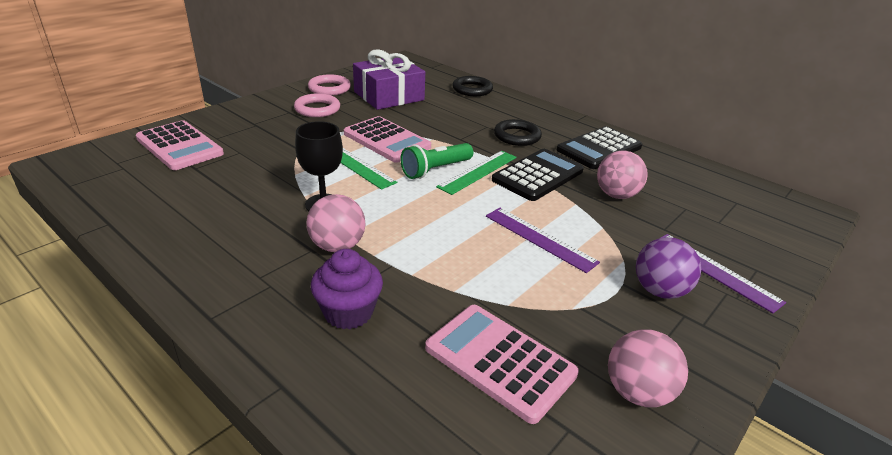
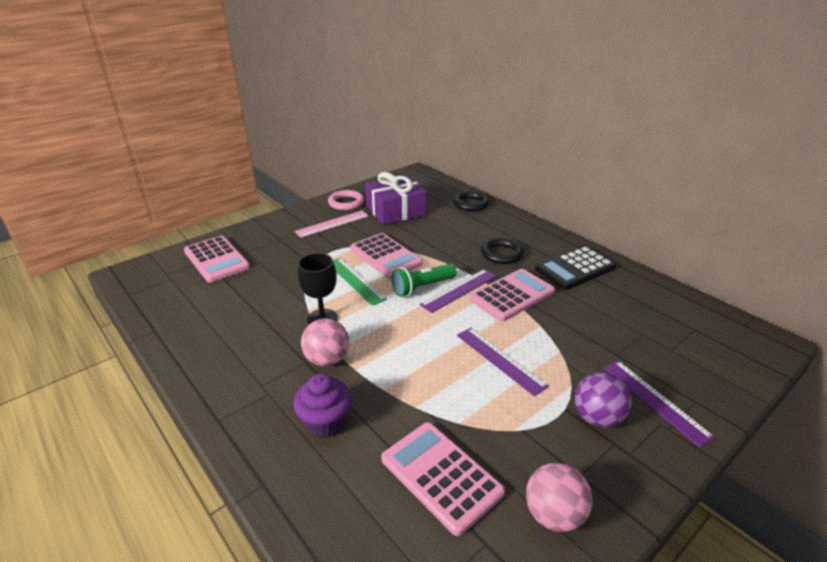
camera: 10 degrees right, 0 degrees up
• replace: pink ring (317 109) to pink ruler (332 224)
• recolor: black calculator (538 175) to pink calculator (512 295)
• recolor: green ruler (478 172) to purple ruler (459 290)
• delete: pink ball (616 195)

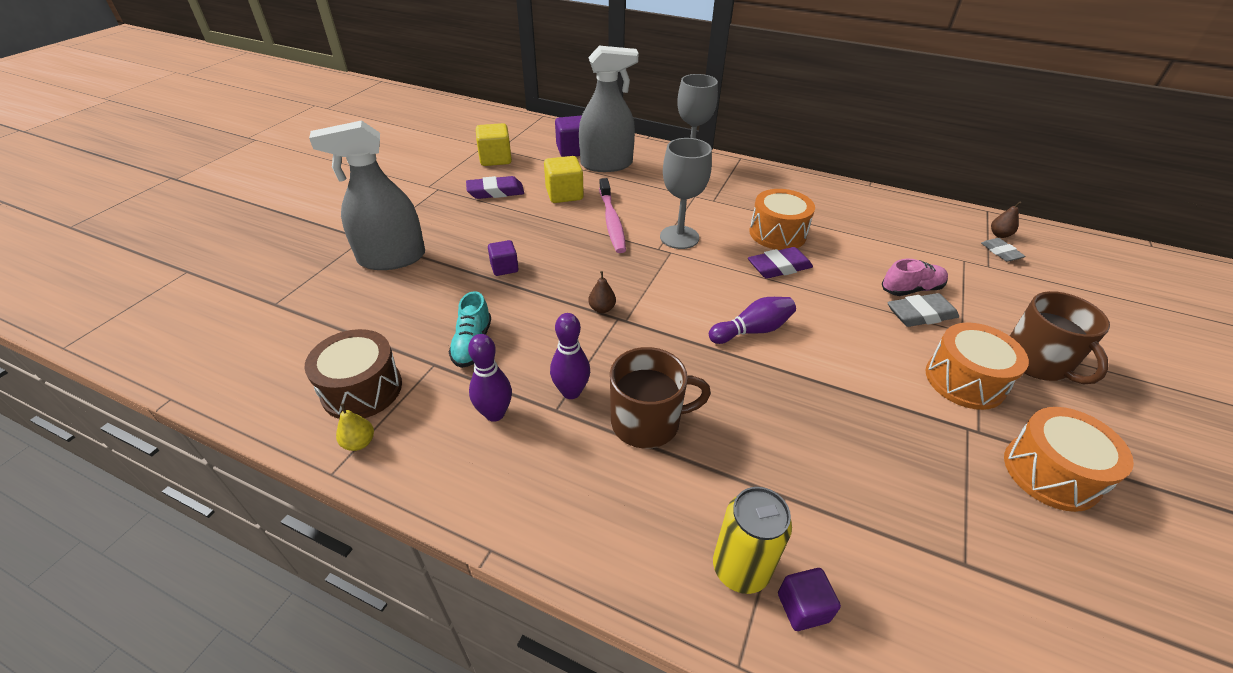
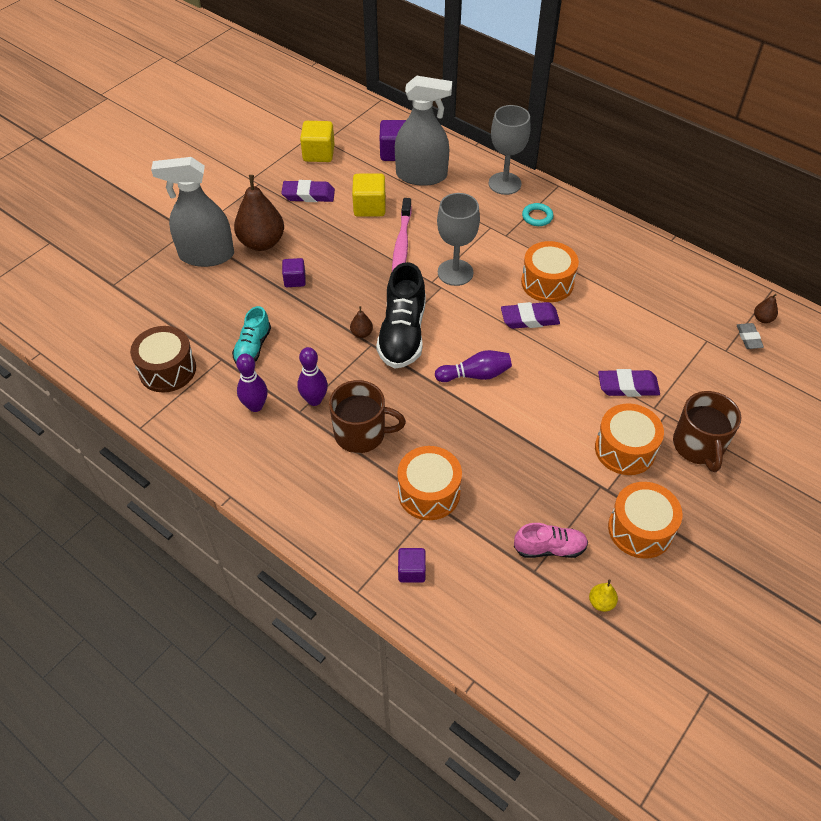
camera: 15 degrees right, 10 degrees up
• move: pink shoe (911 289) to (549 548)
• recolor: grey eraser (920 314) to purple eraser (627 386)
• move: yellow pear (359 443) to (601 602)
• delete: yellow can (740 569)
• insert: brown pear (262 242)
• insert: turquoise ring (537 217)
• insert: black shoe (402 334)
• insert: orange drum (429 492)

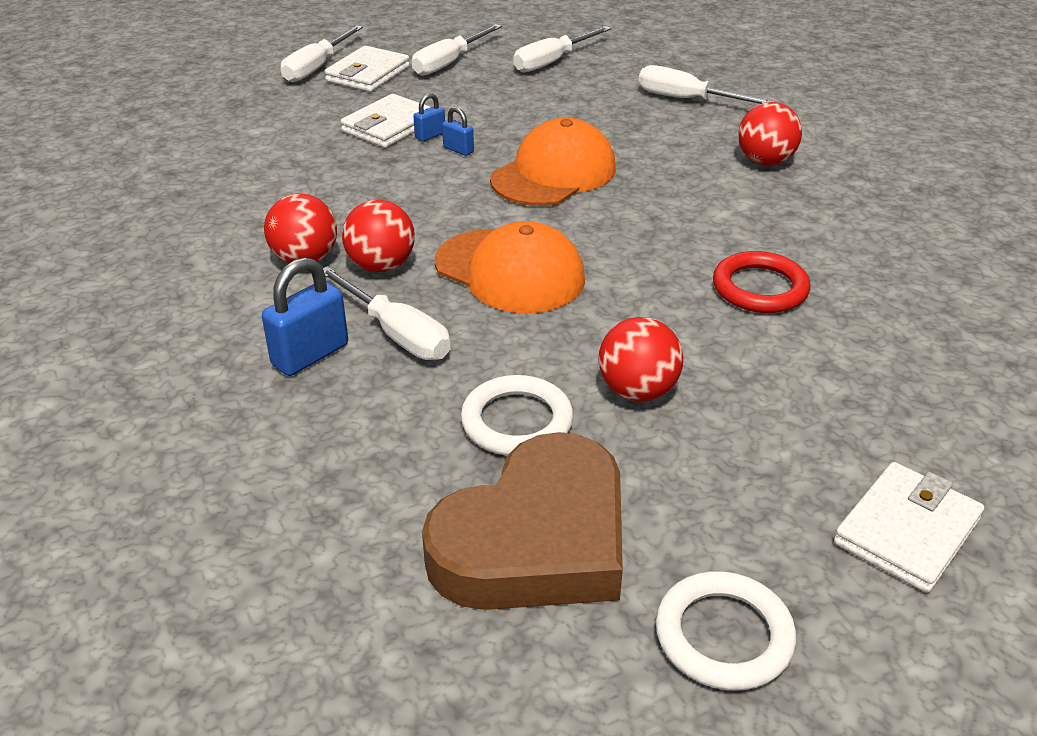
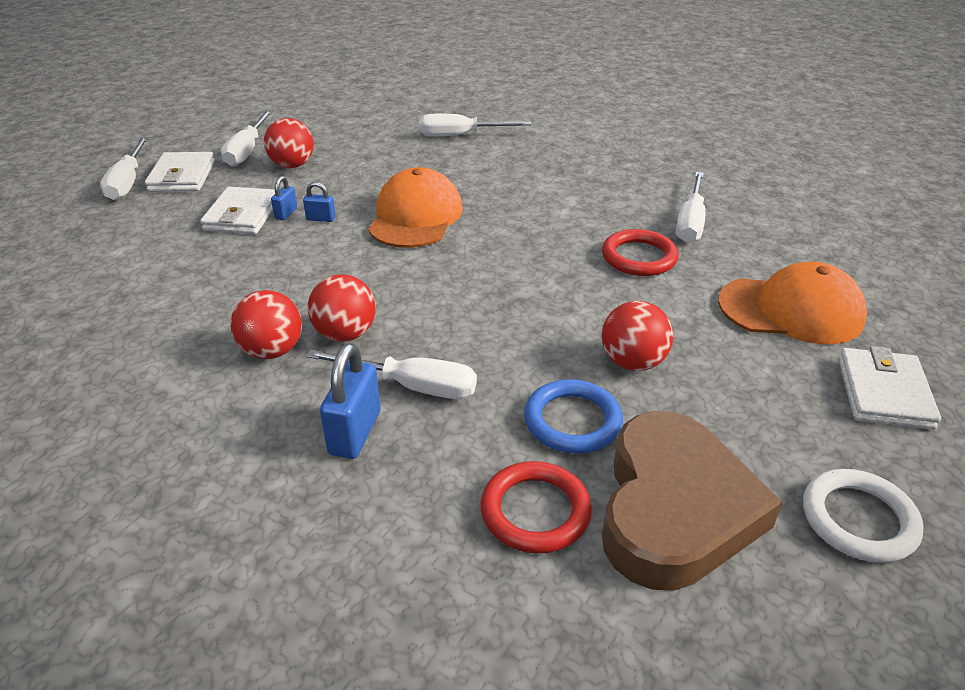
camera: 30 degrees left, 0 degrees up
• move: white screwdriver (552 62) to (690 222)
• move: red ball (765 161) to (292 165)
• move: orange cap (510 271) to (791 310)
• recolor: white ring (517 421) to blue ring (572 421)
• insert: red ring (535 511)

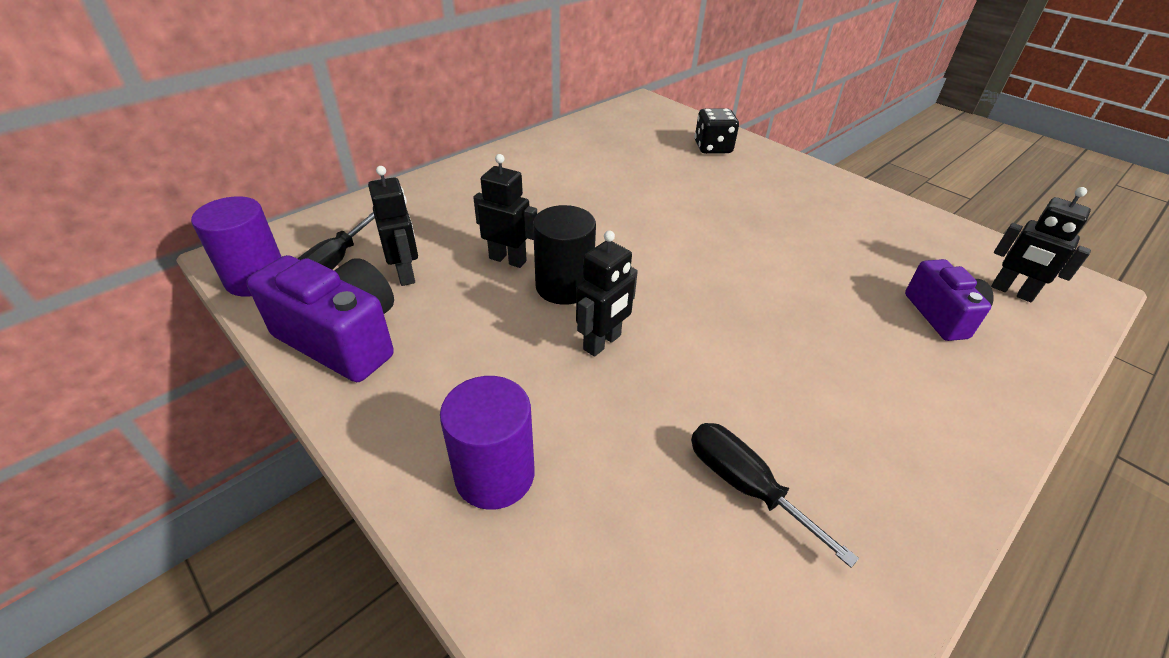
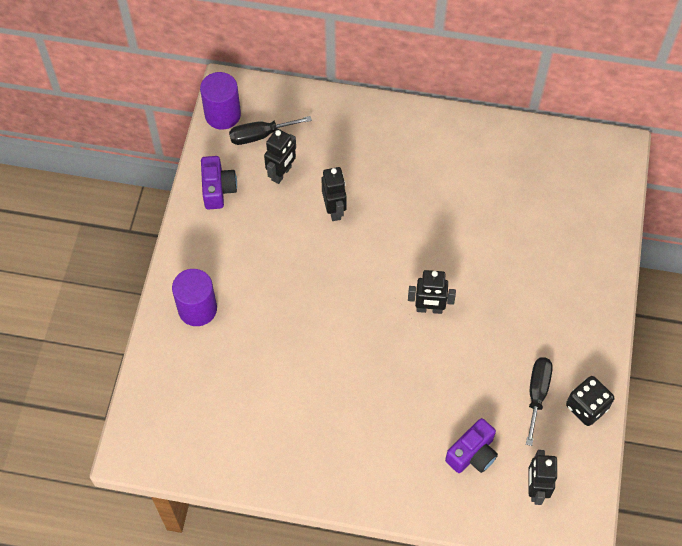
camera: 55 degrees right, 20 degrees up
• move: black dice (713 148) to (586 407)
• delete: black cylinder (564 286)
• move: black robot (602 342) to (429 309)
• resize: purple camera (342 338) = (218 189) x0.64
• move: black screwdriver (745 485) to (537 394)

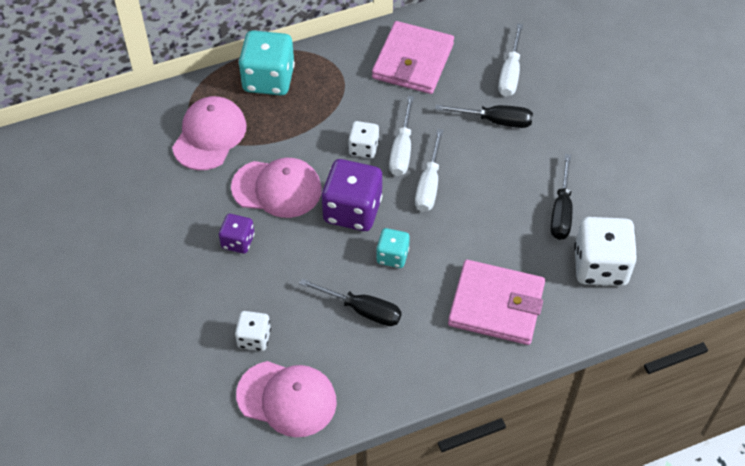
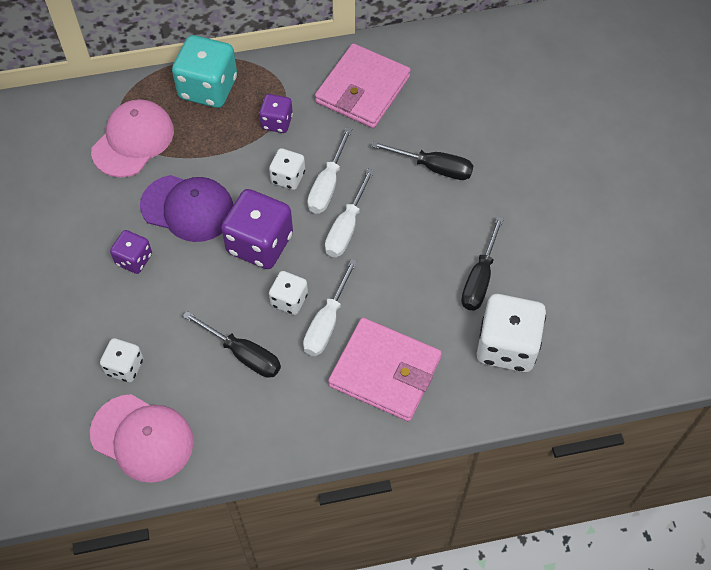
camera: 10 degrees right, 5 degrees up
• move: white screwdriver (510 73) to (327 323)
• recolor: pink cap (277 188) to purple cap (188 208)
• recolor: turquoise dice (392 256) to white dice (289 300)
• insert: purple dice (277 122)

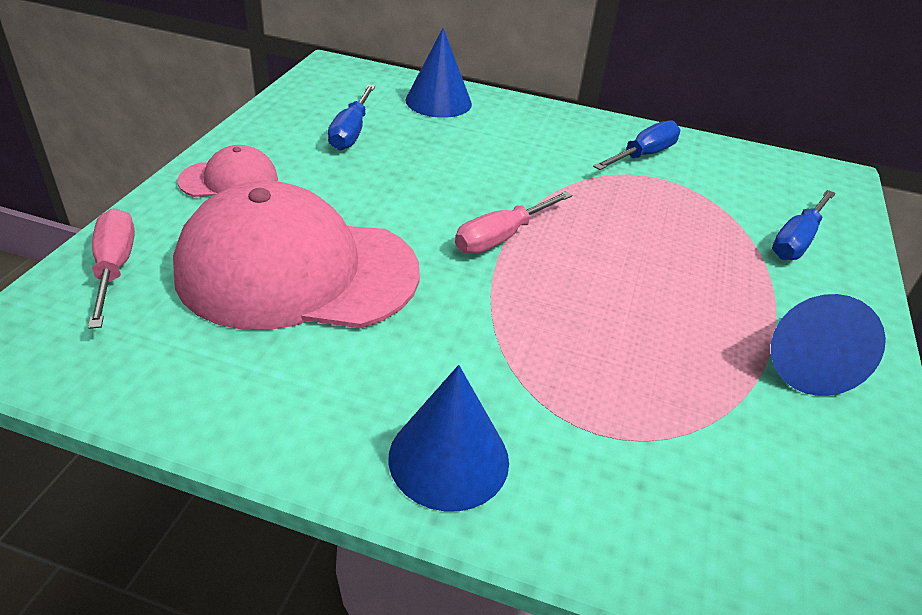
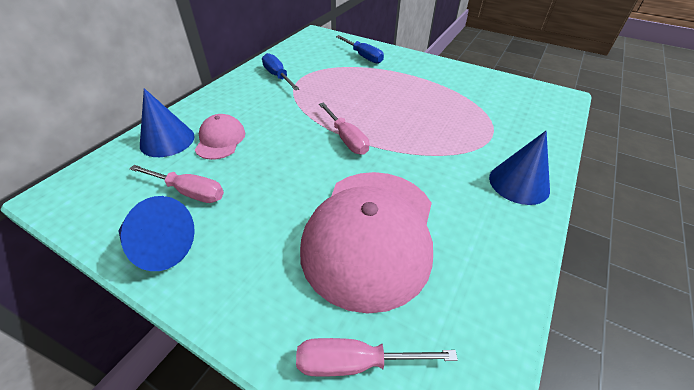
camera: 75 degrees left, 5 degrees up
• recolor: blue screwdriver (351 132) to pink screwdriver (190 192)
• move: pink cap (229 180) to (220 140)
• move: blue cone (803 361) to (159 247)

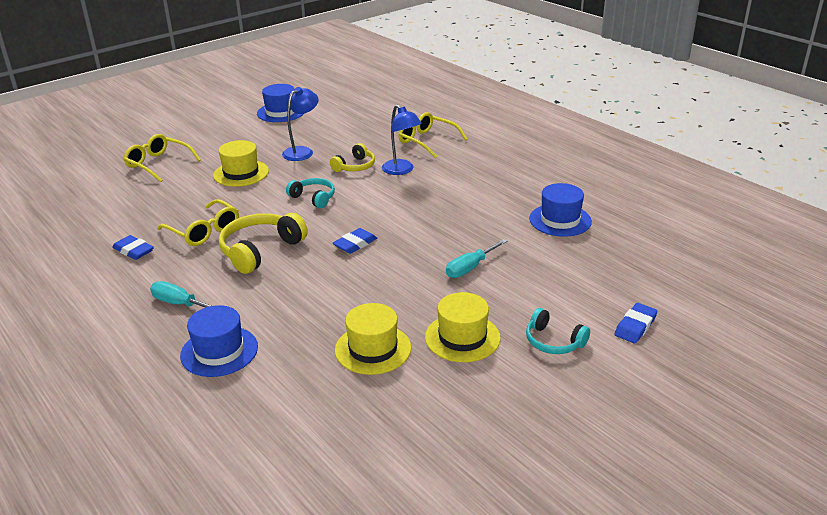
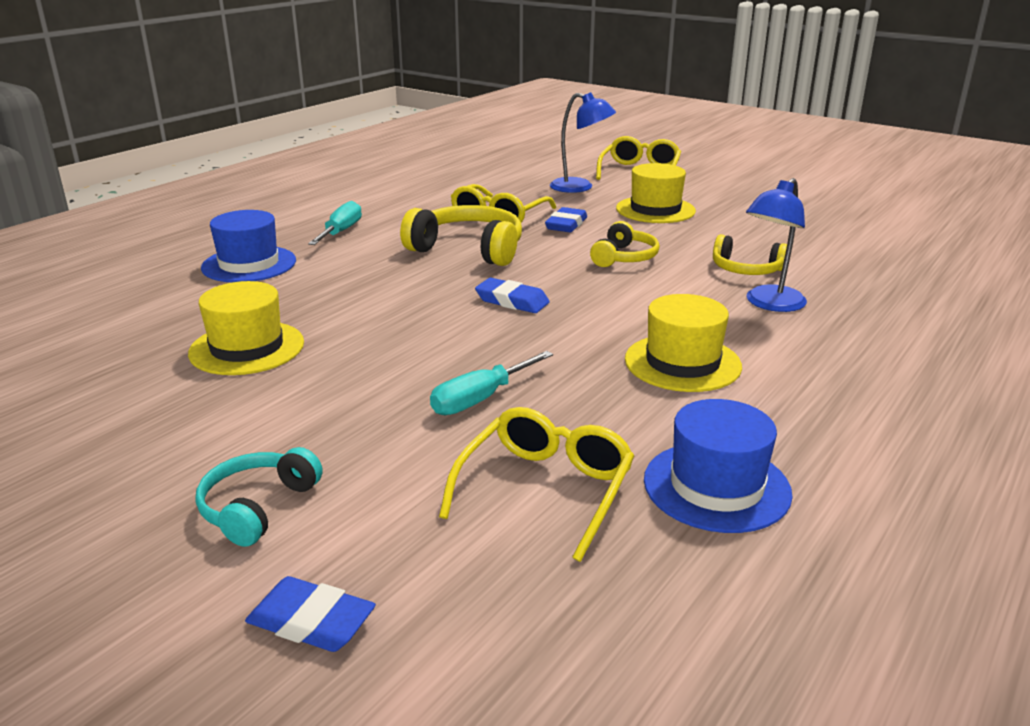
camera: 75 degrees right, 5 degrees down
• delete: blue hat (281 112)
• move: blue lamp (302 151) to (580 187)
• move: yellow glasses (427 141) to (545 489)
• recolor: turquoise headphones (313 198) to yellow headphones (624 257)
• move: blue eraser (133 251) to (566 225)
• rotate: turquoise screwdriver (470 268) = (480 399) 75 degrees counterclockwise
• move: yellow hat (462 337) to (682 363)

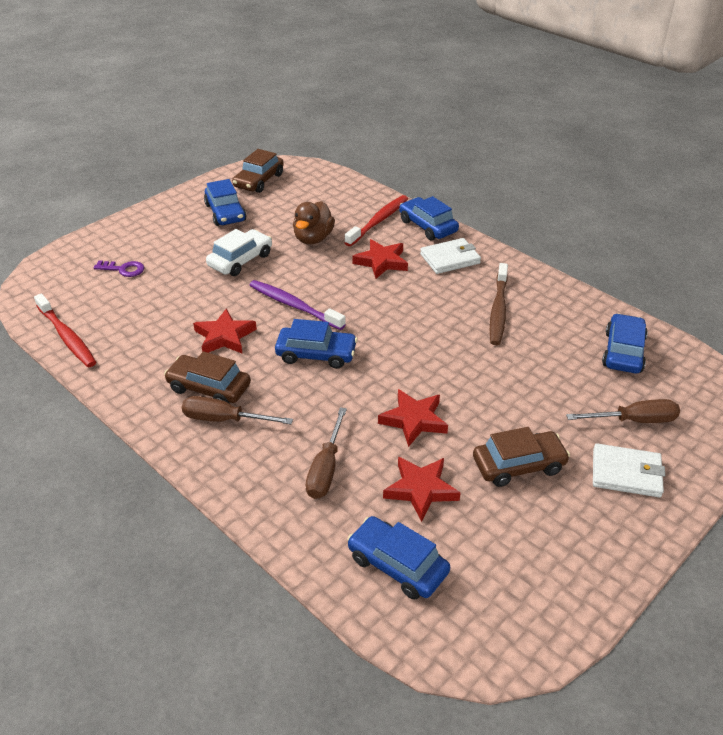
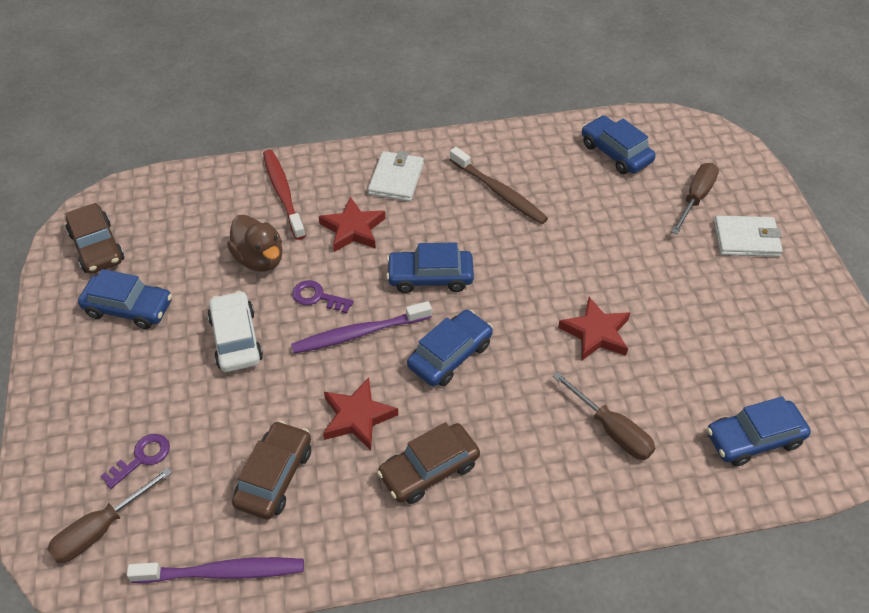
camera: 55 degrees left, 10 degrees up
• move: blue car (427 226) to (430 277)
• recolor: red toothbrush (67 336) to purple toothbrush (222 572)
• move: brown screwdriver (224 419) to (101 529)
• move: brown car (518 465) to (274 476)
• rotate: white wallet (626 473) = (746 239) 45 degrees clockwise
• delete: red star (421 490)
• insert: purple key (317 297)

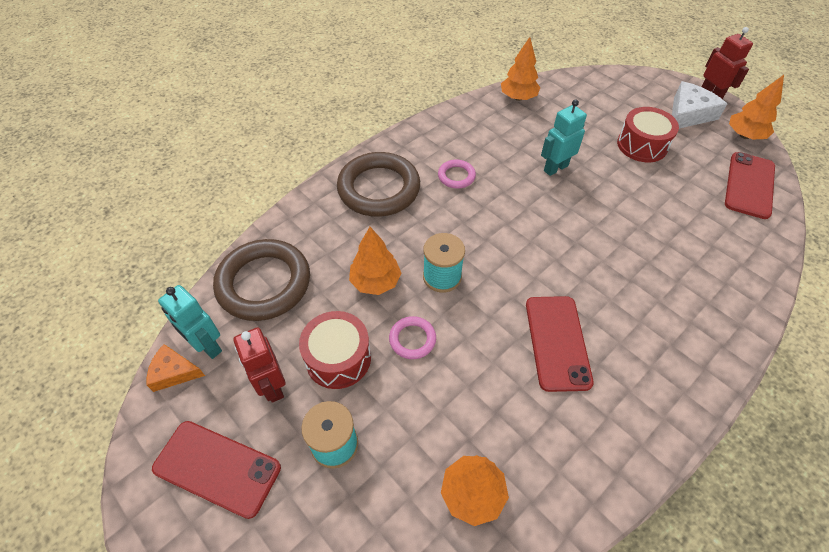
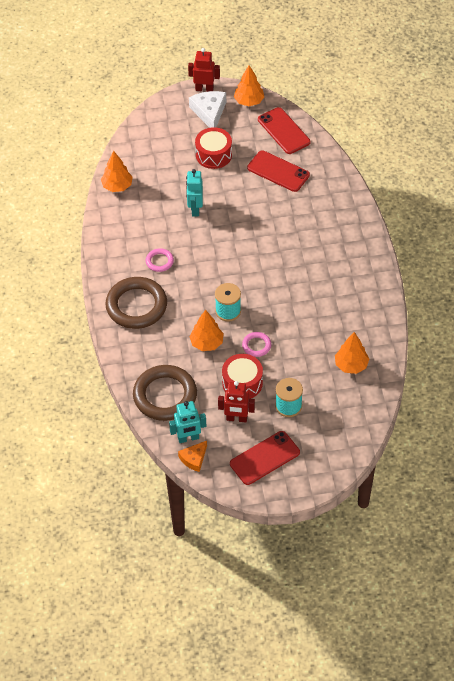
camera: 55 degrees left, 0 degrees up
• move: red phone (557 342) to (278 171)

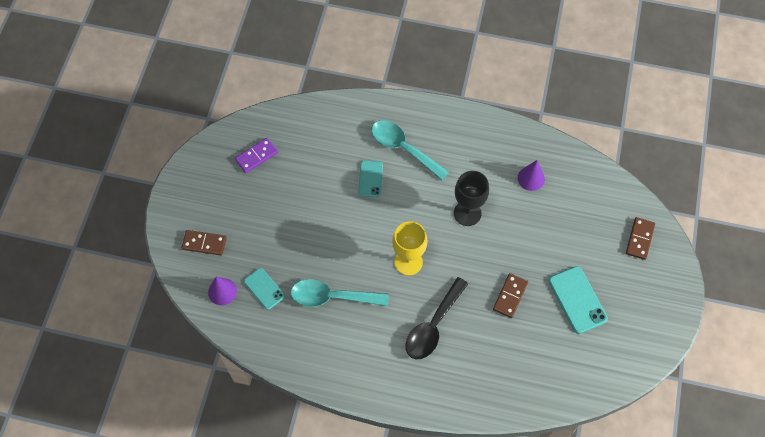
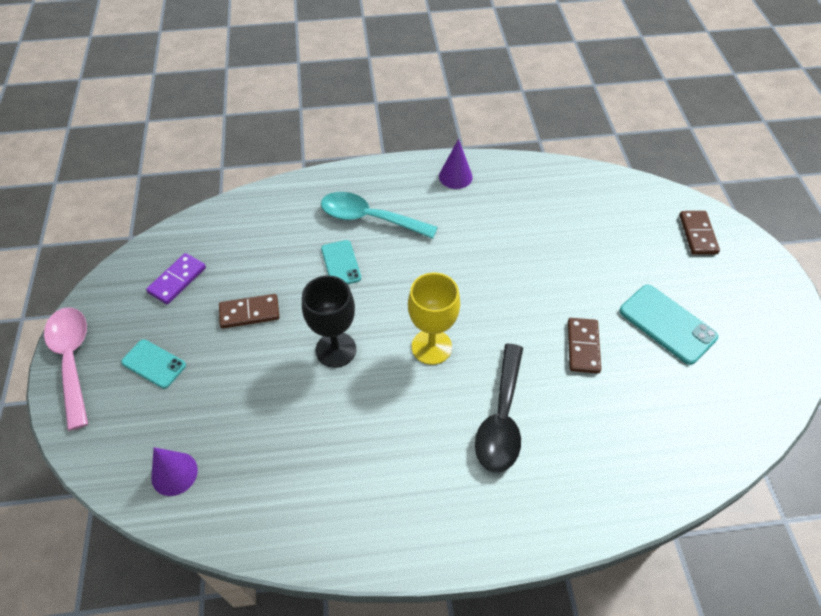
camera: 20 degrees left, 10 degrees down
• move: purple cone (531 178) to (455 176)
• move: black goblet (467 213) to (336 349)
• move: brown domino (204 243) to (249 312)
• move: turquoise phone (264 288) to (154 364)
• delete: turquoise spoon (332 297)
• insert: pink spoon (72 360)

